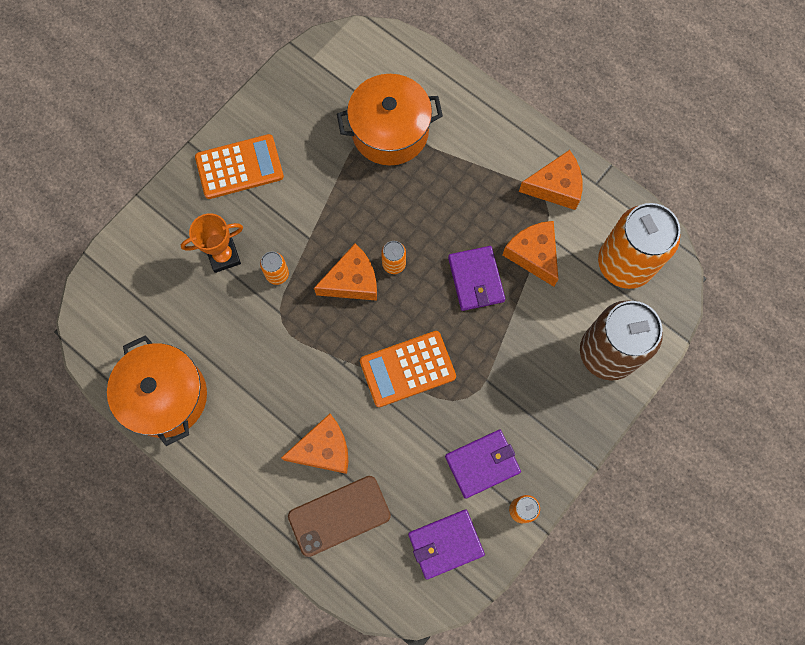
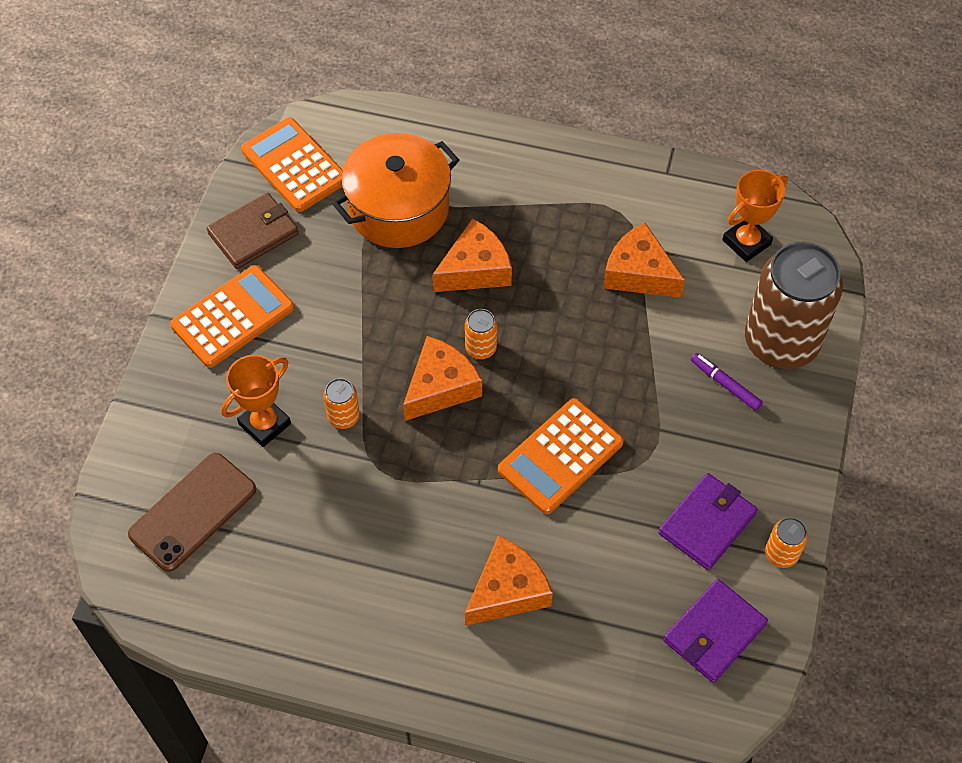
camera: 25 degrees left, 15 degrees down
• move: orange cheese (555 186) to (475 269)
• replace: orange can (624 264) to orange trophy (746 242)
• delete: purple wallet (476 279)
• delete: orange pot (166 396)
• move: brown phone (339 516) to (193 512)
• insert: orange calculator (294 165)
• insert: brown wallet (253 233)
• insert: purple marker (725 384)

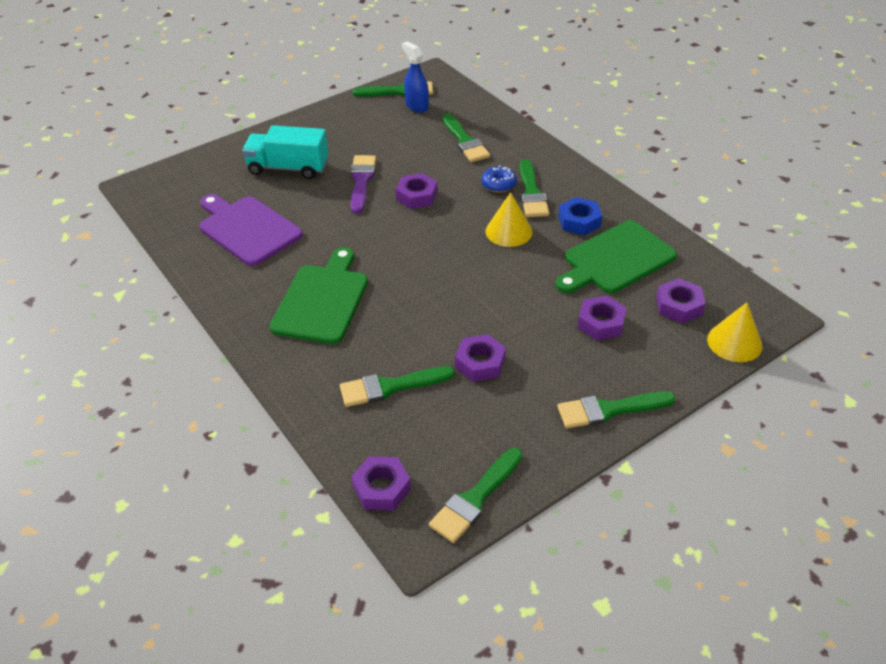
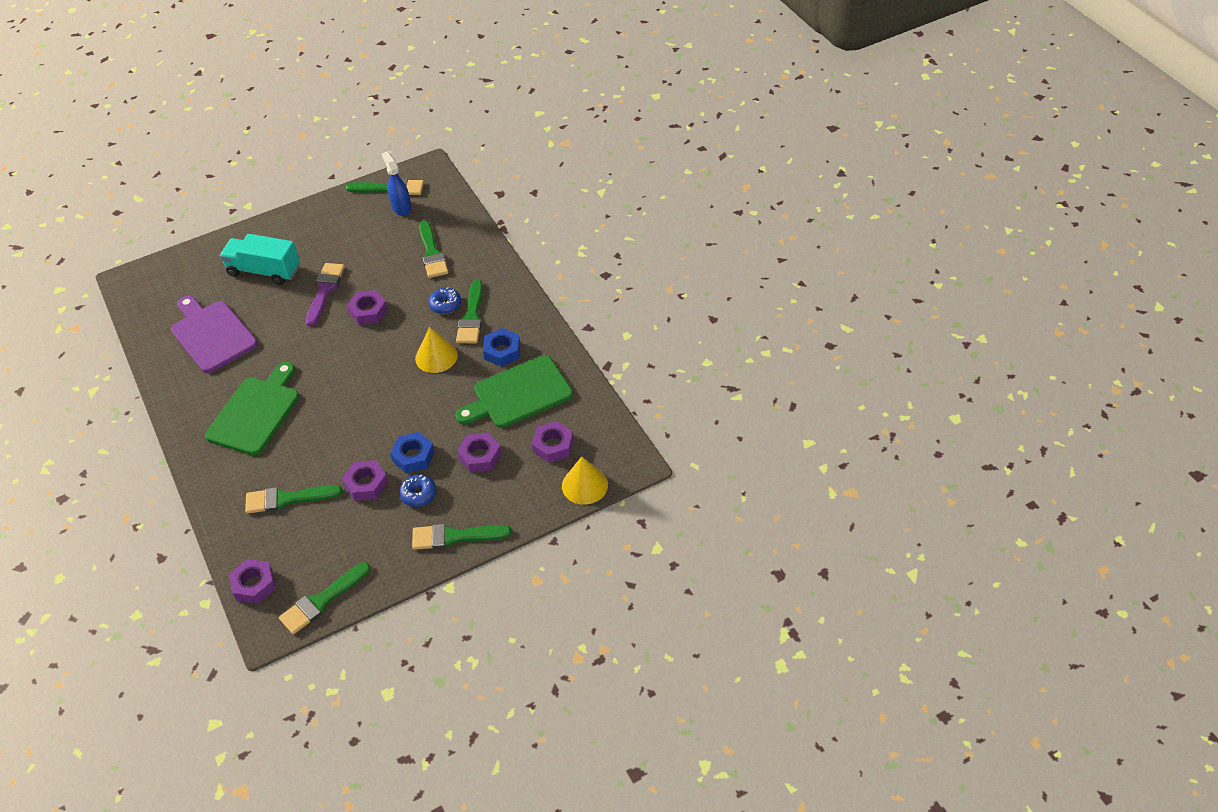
camera: 10 degrees right, 5 degrees up
• insert: blue nut (413 456)
• insert: blue donut (418 494)

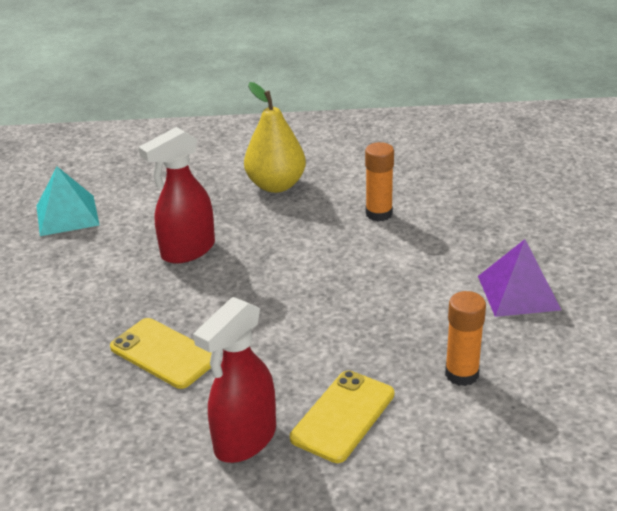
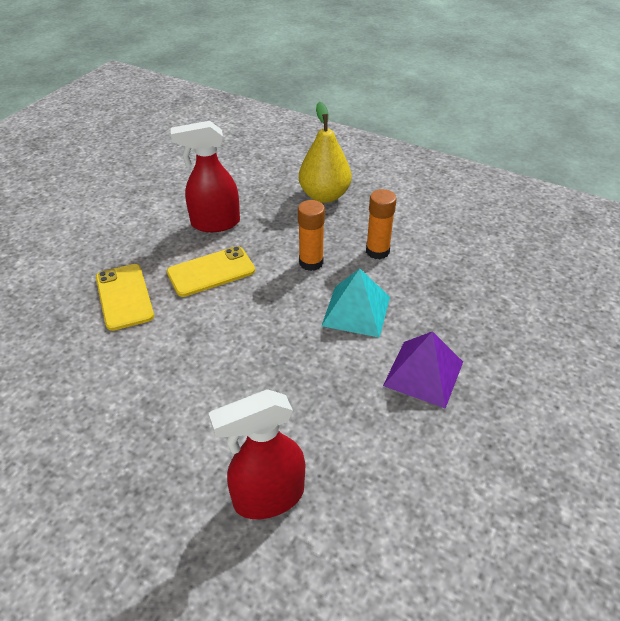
camera: 30 degrees right, 10 degrees up
• move: turquoise pyramid (67 215) to (356 311)
• move: orange glue stick (461 374) to (311 262)
• move: red spray bottle (244 440) to (268 497)
• move: yellow phone (343 416) to (211 272)

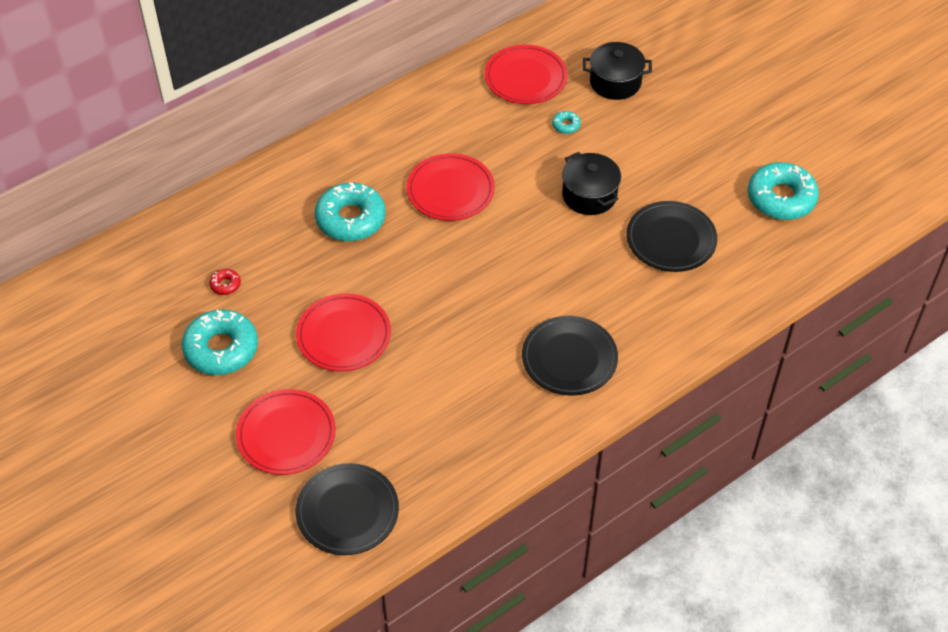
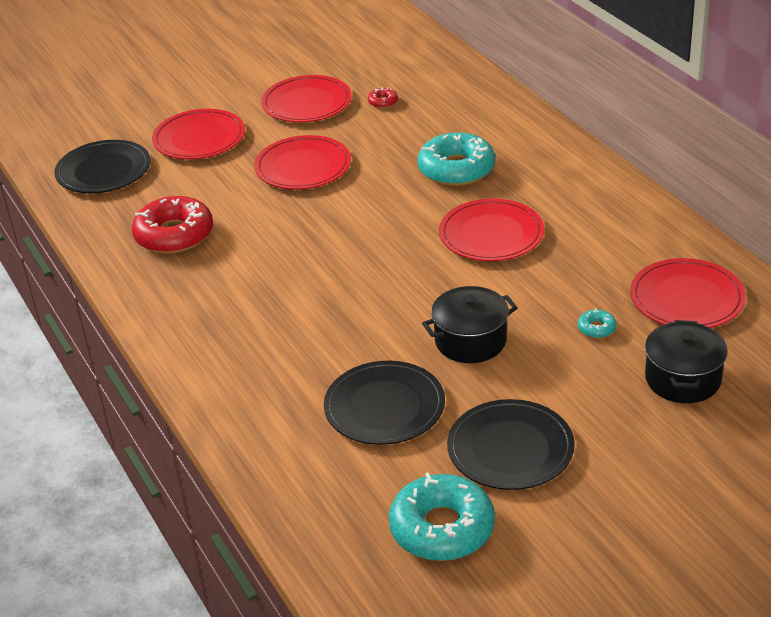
camera: 100 degrees right, 15 degrees down
• replace: turquoise donut (221 349) to red plate (307 103)
• move: black plate (569 358) to (510 448)
• insert: red donut (174 235)

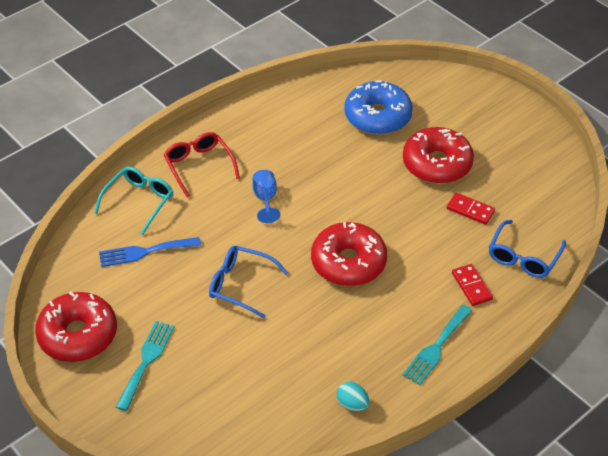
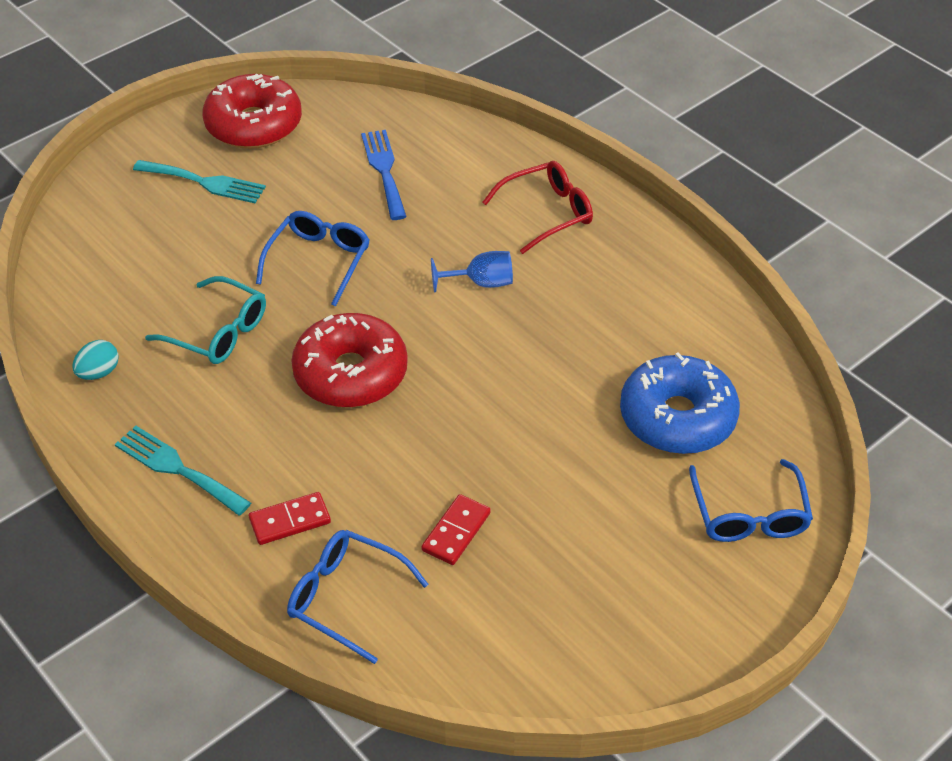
camera: 90 degrees right, 0 degrees up
• delete: red donut (437 164)
• move: turquoise glasses (139 201) to (218 332)
• insert: blue glasses (749 514)

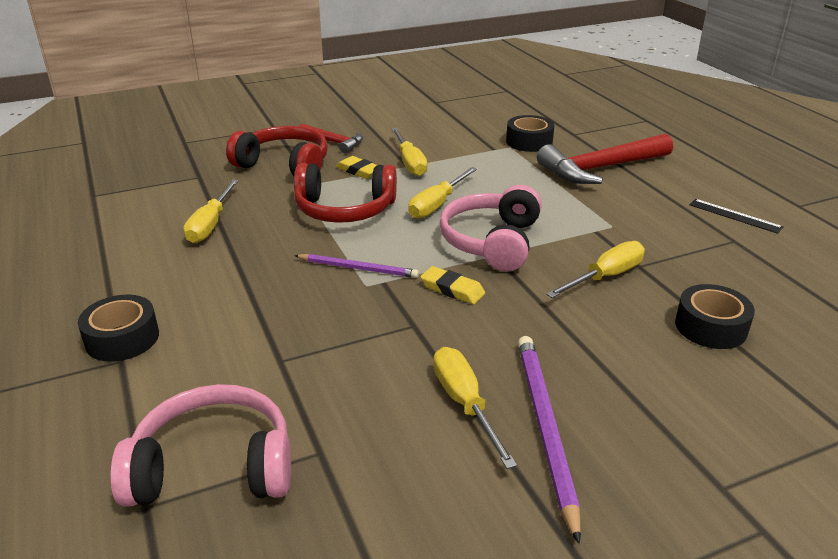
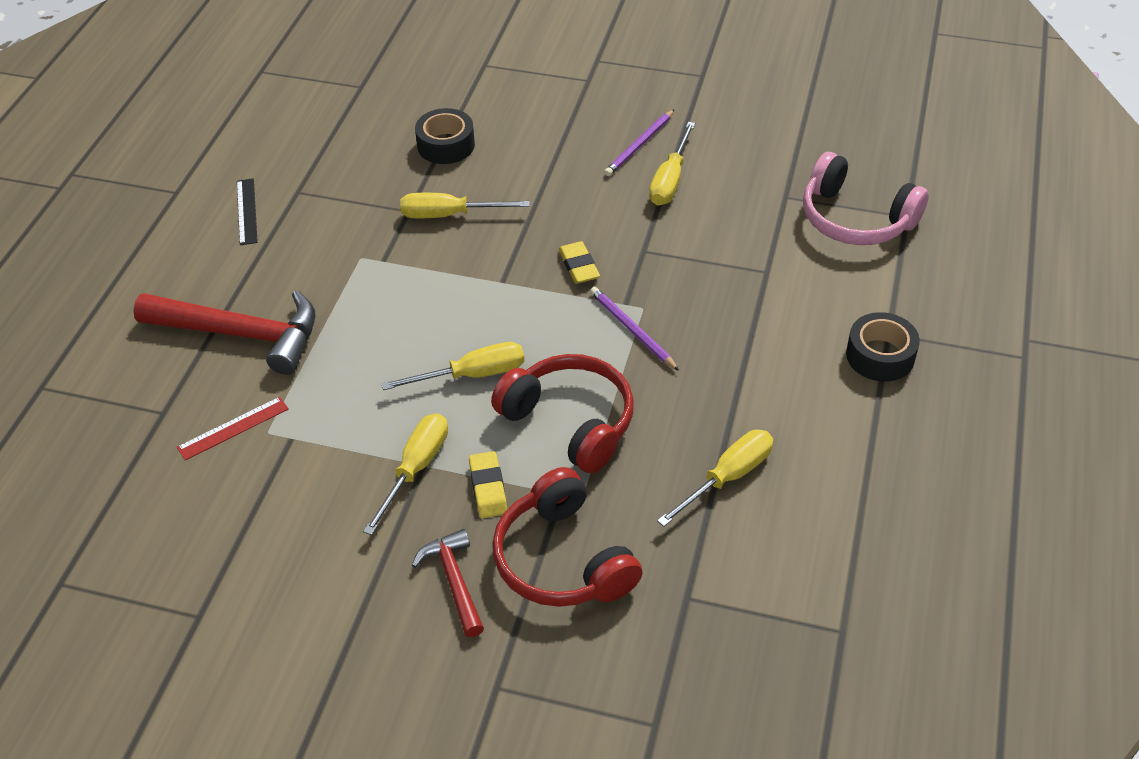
camera: 140 degrees left, 15 degrees up
• replace: black tape (529 142) to red ruler (233 428)
• delete: pink headphones (491 242)
• resize: purple pencil (545 428) = (639 145) x0.63

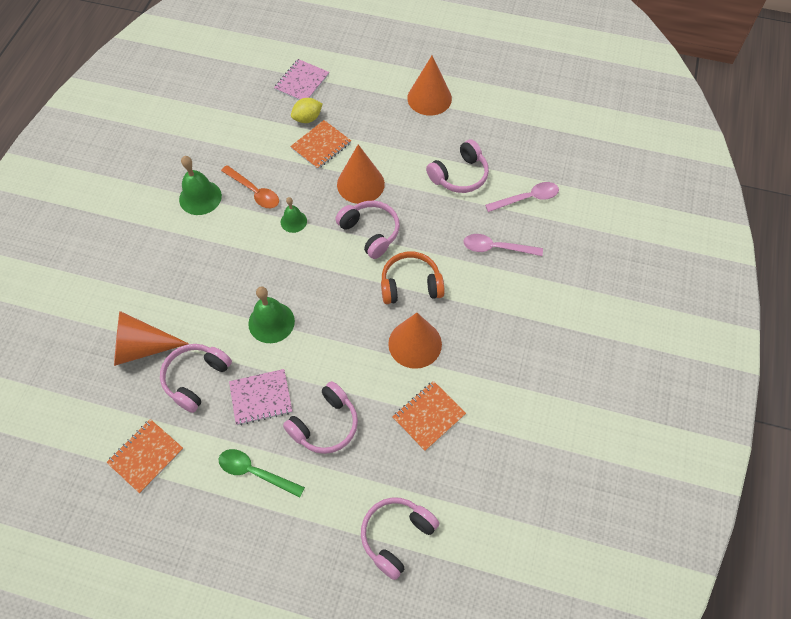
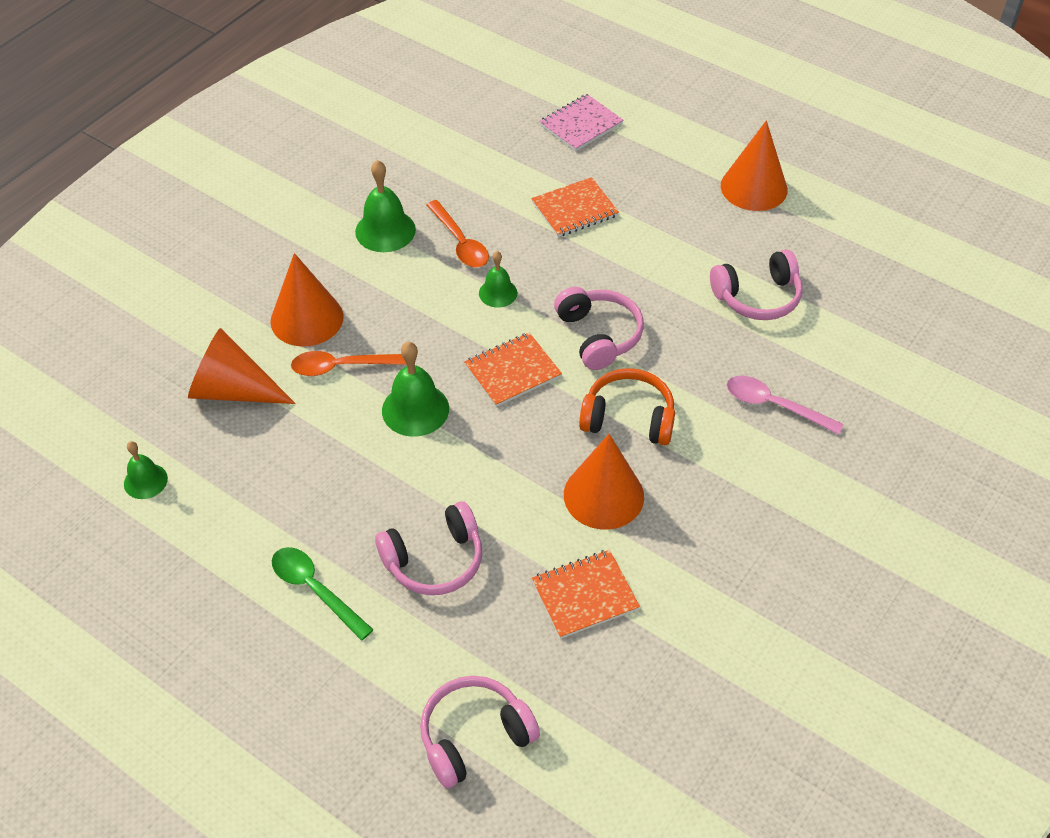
camera: 20 degrees right, 10 degrees down
• delete: yellow lemon (307 118)
• move: orange cone (360 184) to (307 318)
• delete: pink spoon (527 198)
• delete: pink headphones (196 379)
• delete: pink notebook (261 398)
• move: orange notebook (146 456) to (512 371)
• insert: orange spoon (342 367)
• insert: green bell (145 481)

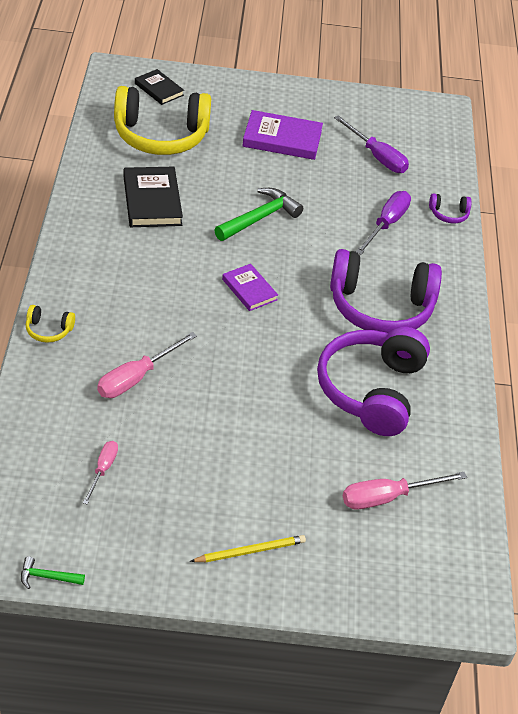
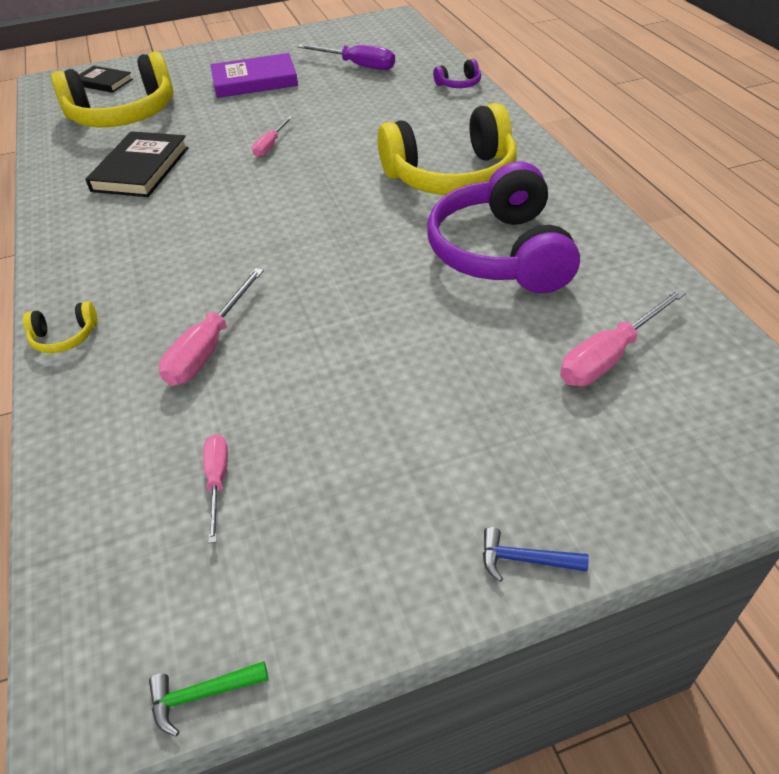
camera: 15 degrees left, 0 degrees up
• rotate: black book (152 200) = (141 169) 45 degrees clockwise
• replace: green hammer (260 218) to pink screwdriver (270 146)
• delete: purple screwdriver (386 224)
• recolor: purple headphones (380 307) to yellow headphones (451 176)
• delete: purple book (249 289)
• delete: yellow pencil (250 551)
• insert: blue hammer (524 559)

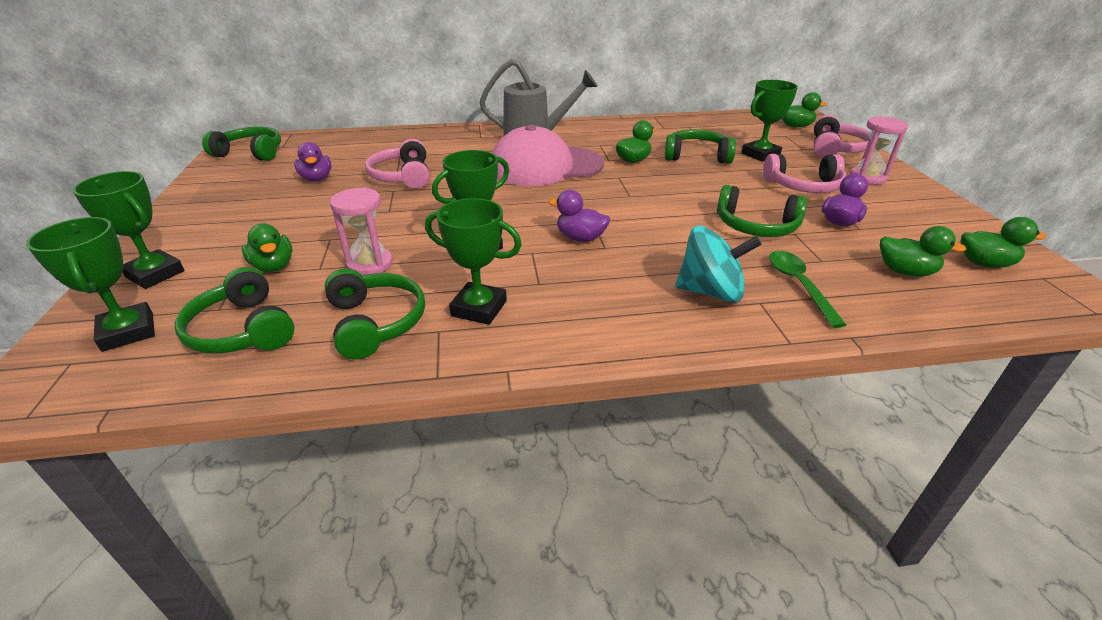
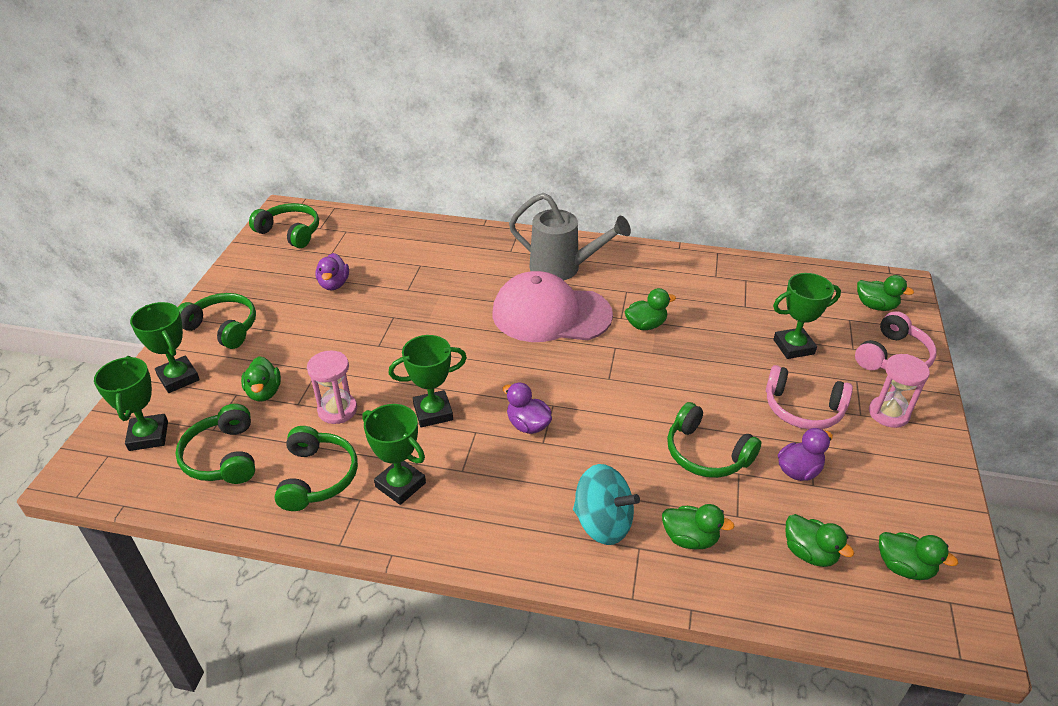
camera: 20 degrees right, 5 degrees up
• move: green headphones (696 156) to (223 328)
• delete: pink headphones (402 176)
• replace: green spoon (798 285) to green duck (690 539)

